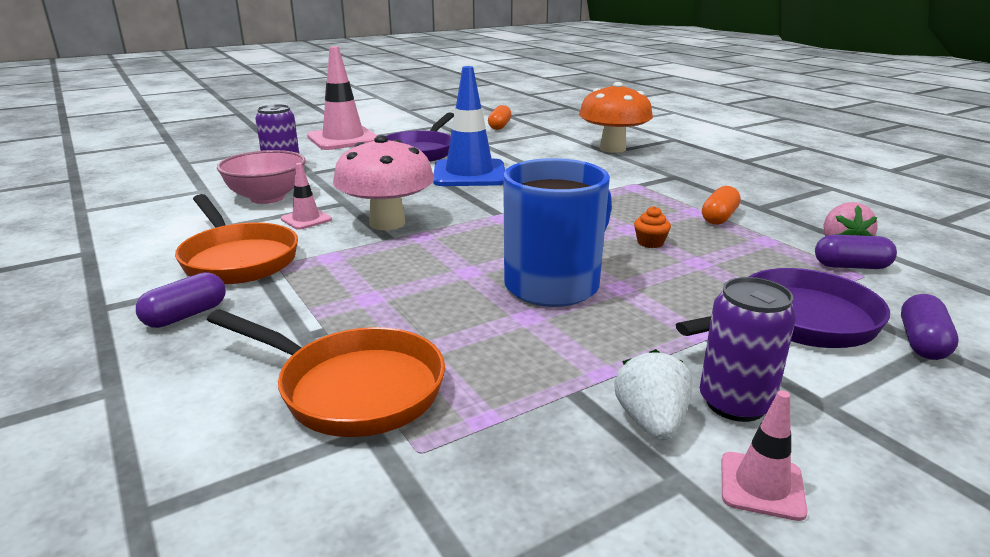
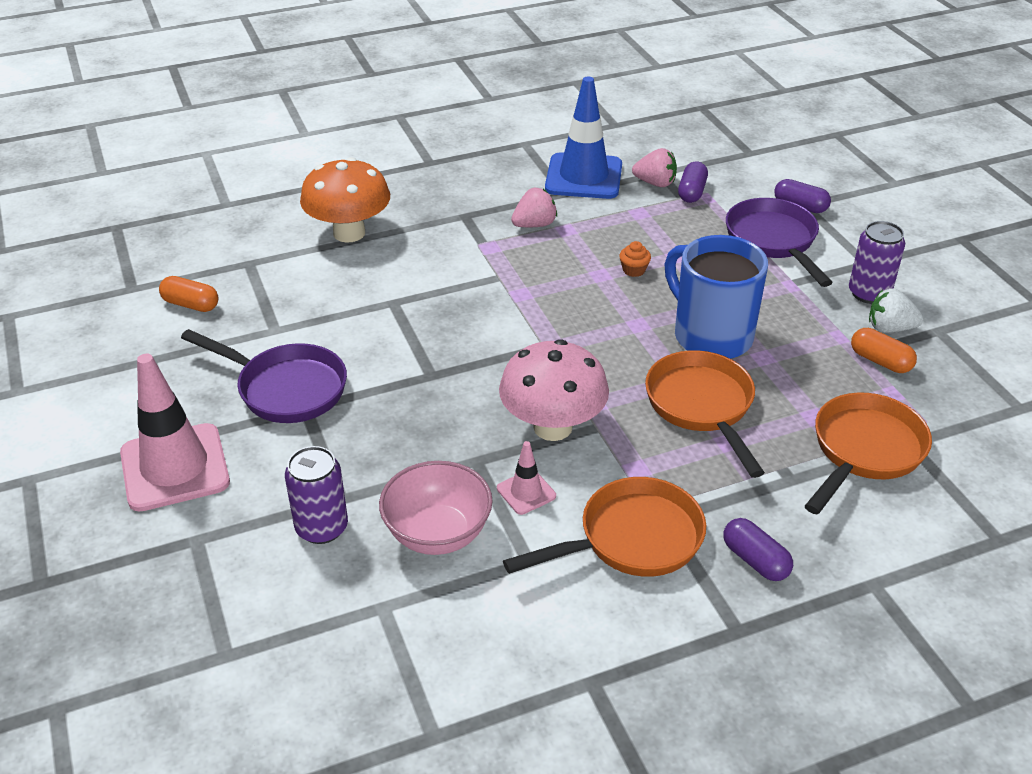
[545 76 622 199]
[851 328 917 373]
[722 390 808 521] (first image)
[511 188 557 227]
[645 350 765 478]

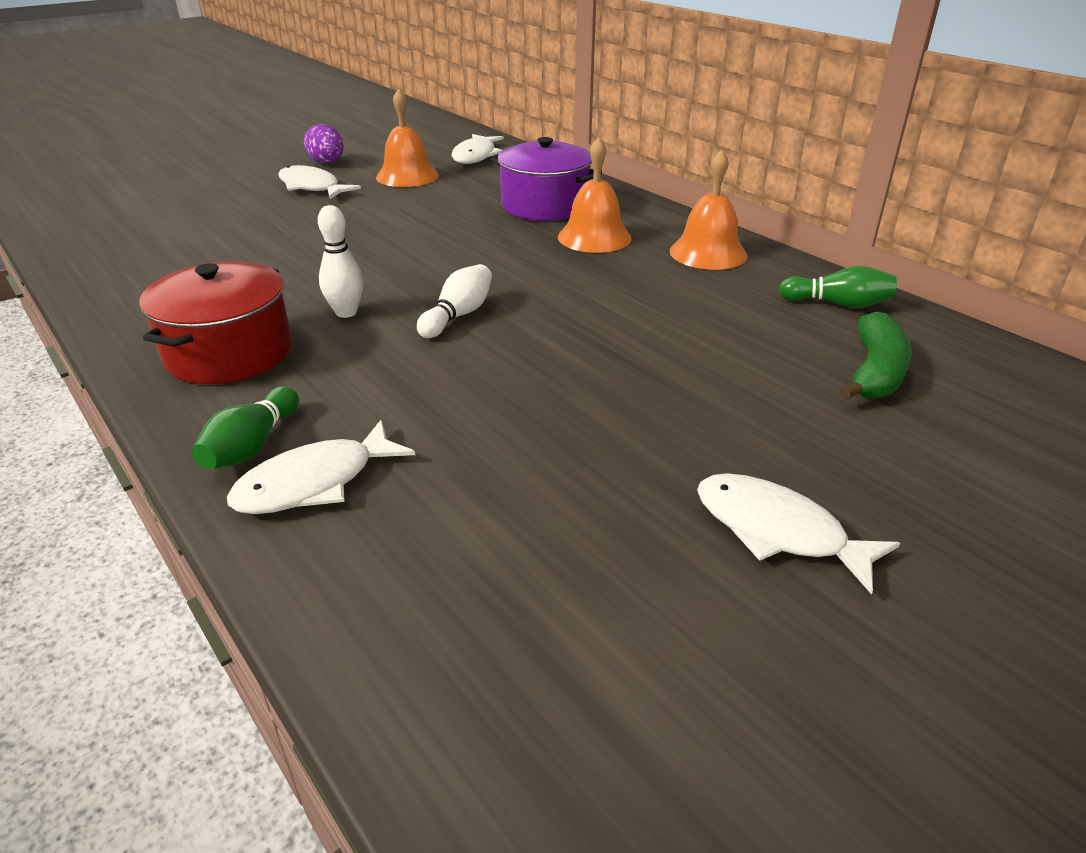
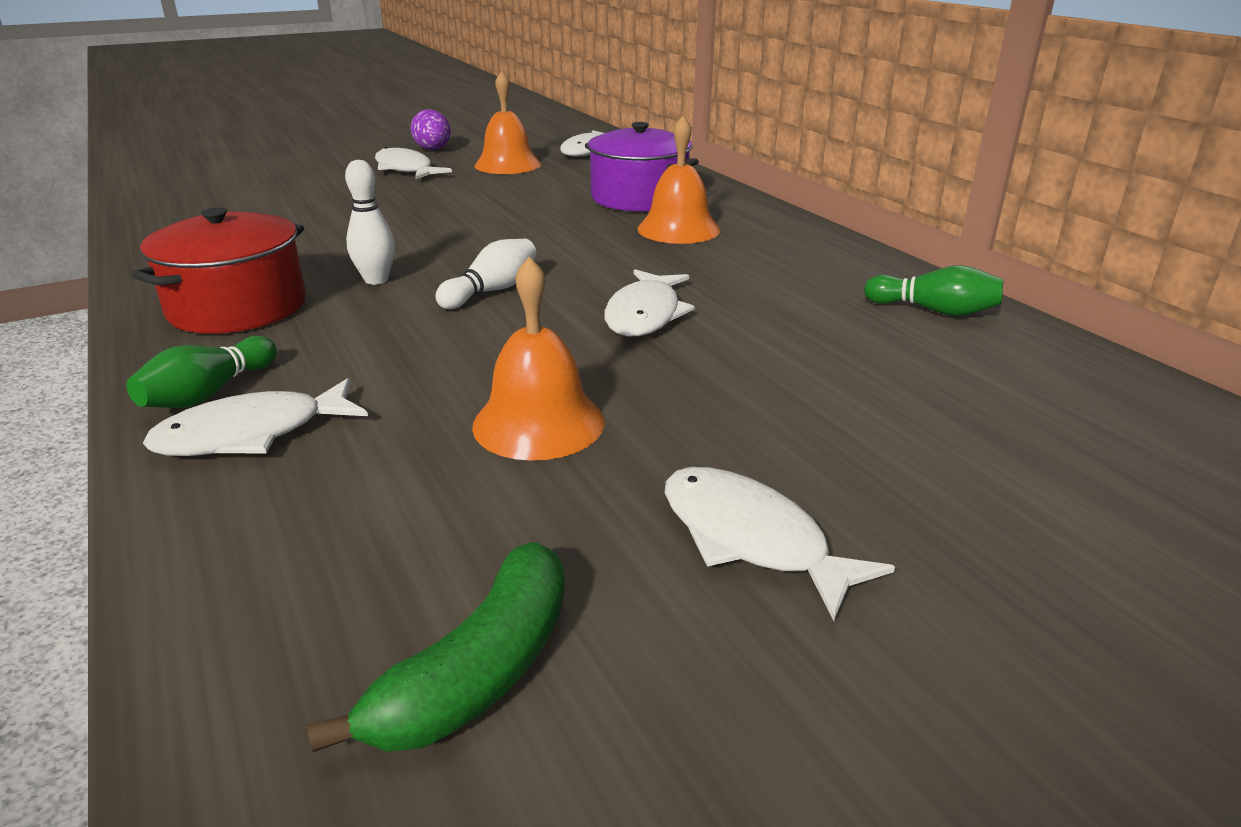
[472 257 605 461]
[307 542 565 752]
[604 269 695 336]

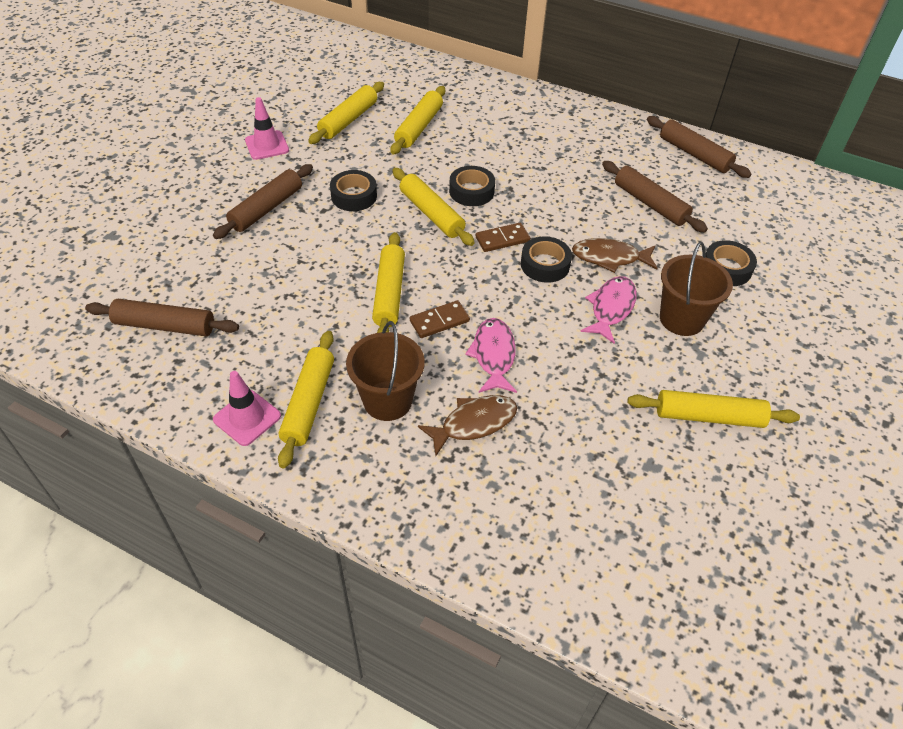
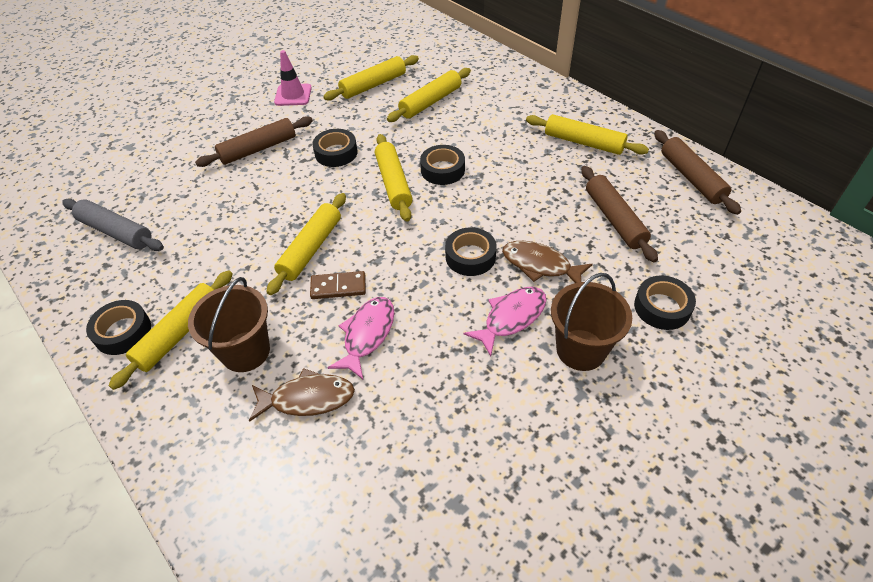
[476 223 530 252] (first image)
[62 199 164 251]
[86 300 151 355]
[526 114 649 155]

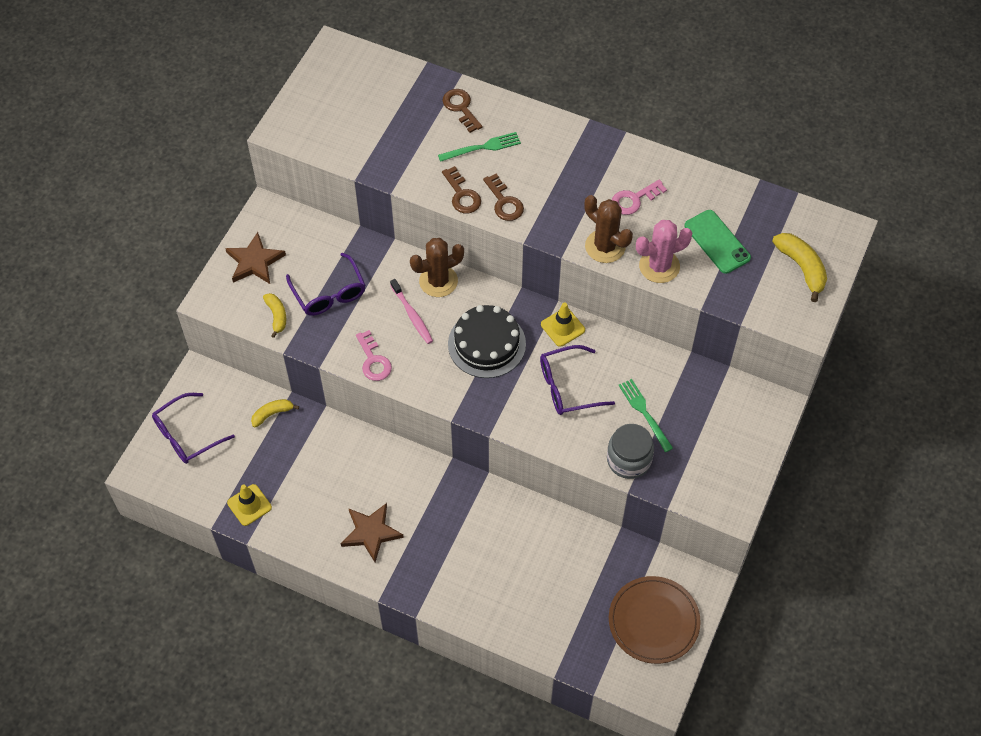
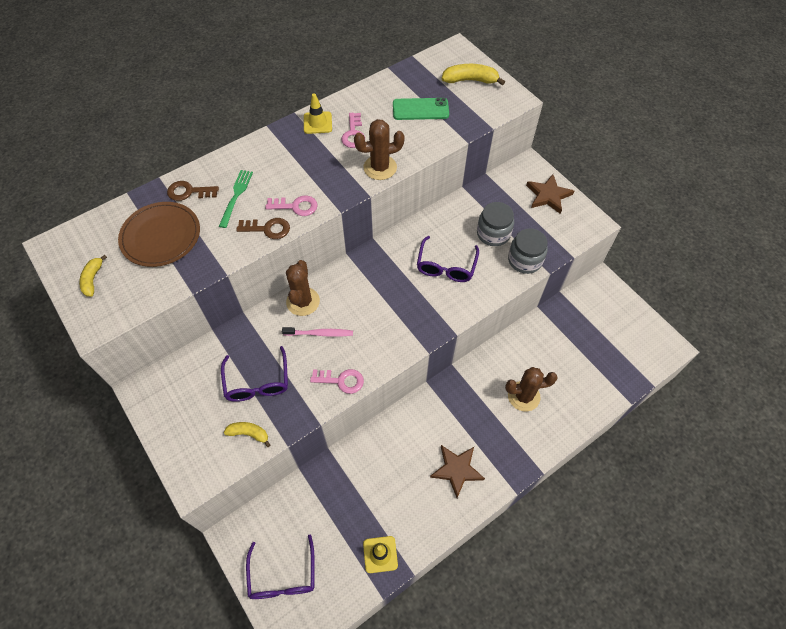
[265 196 318 216]
[636 220 692 283] (first image)
[526 174 574 214]
[221 346 288 402]
[304 93 332 134]
[448 305 526 378] (first image)
[477 202 514 246]
[79 255 107 297]
[118 202 200 267]
[505 367 558 411]

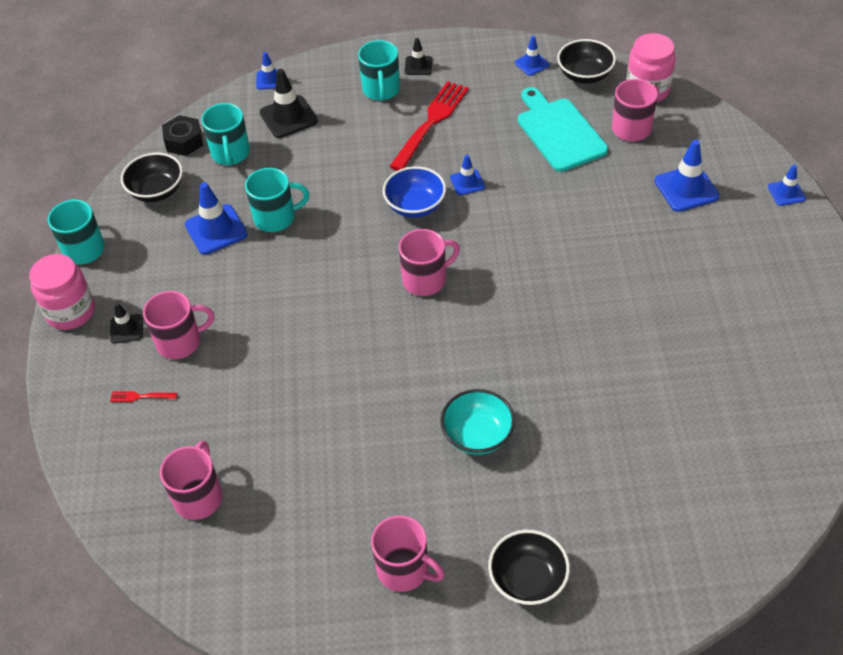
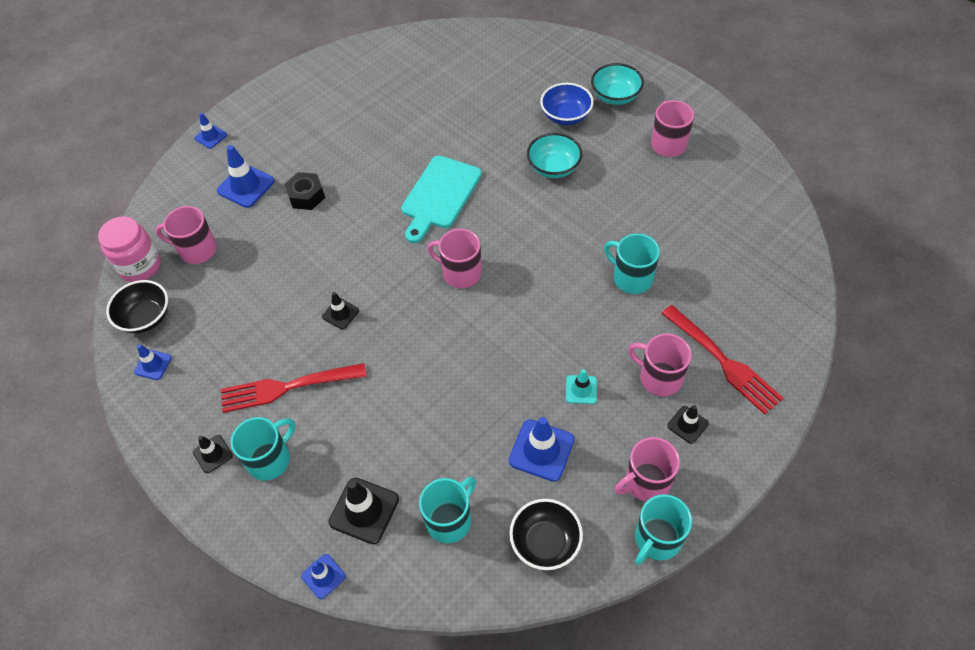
[401 156 482 243]
[284 172 325 210]
[322 292 359 329]
[540 83 594 125]
[604 234 660 294]
[29 254 95 330] (first image)
[661 305 784 414]
[614 437 680 502]
[591 63 644 105]
[566 369 597 404]

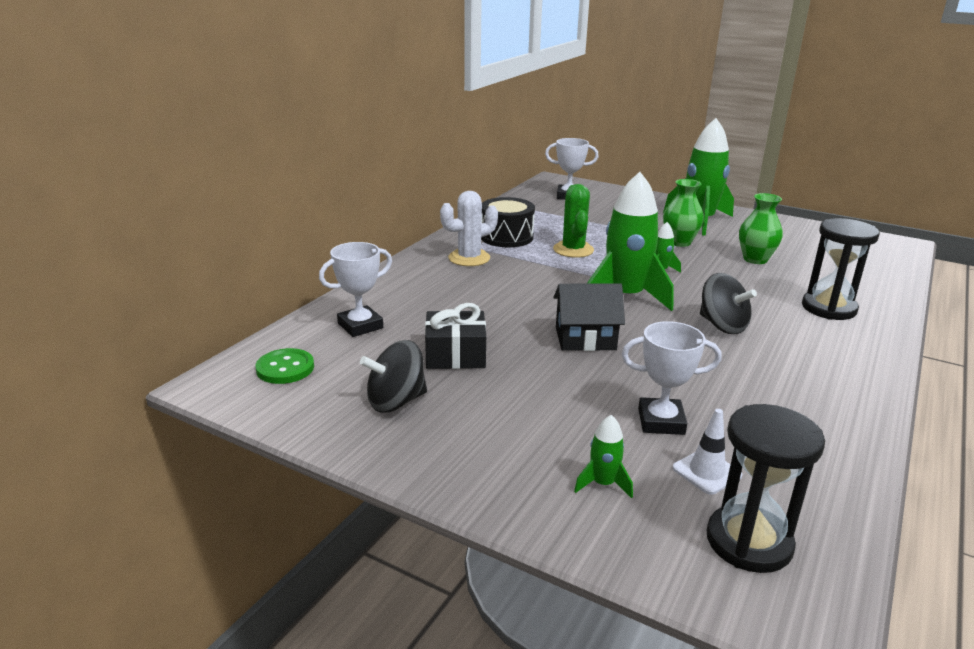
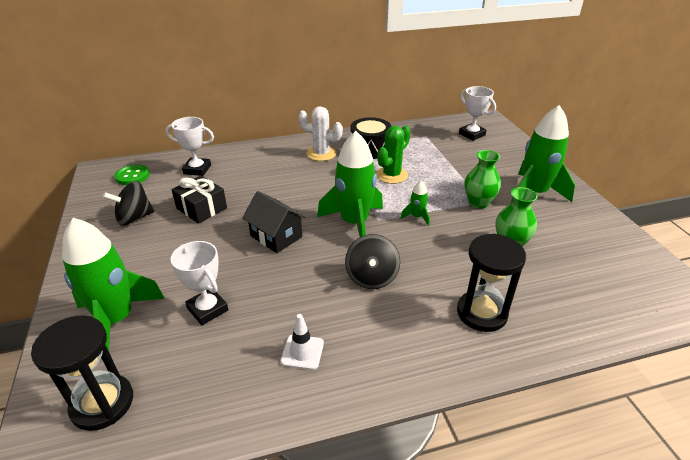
[103 181 155 226]
[280 314 324 370]
[62 218 165 351]

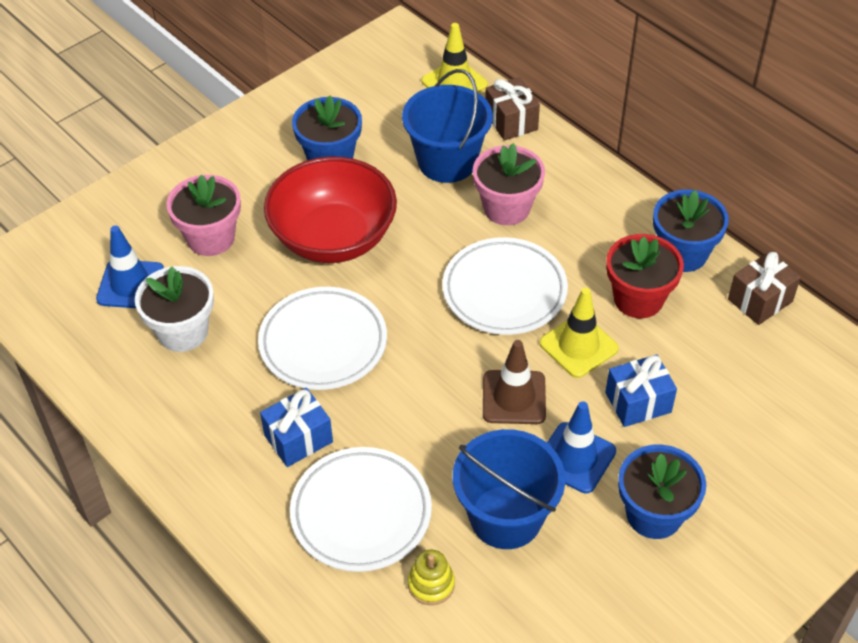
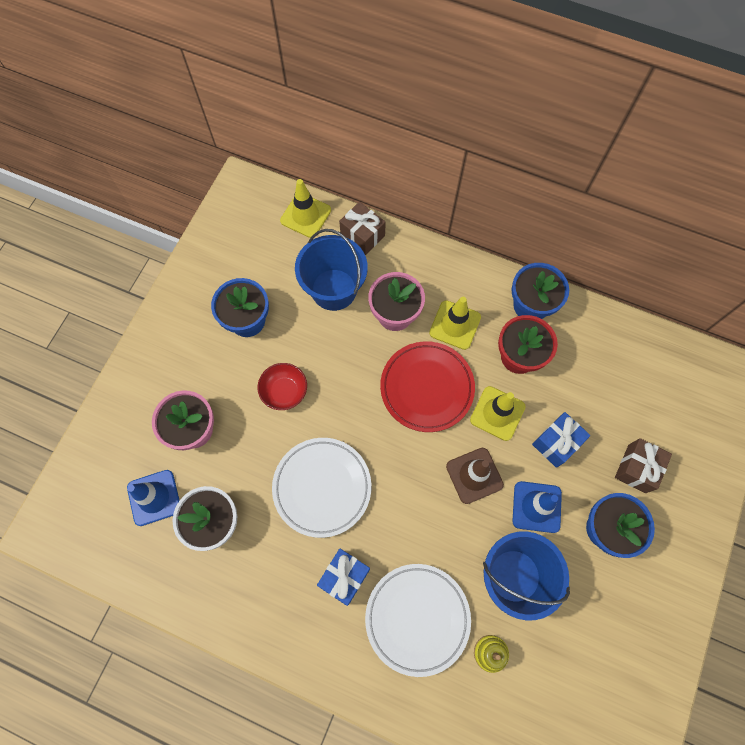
[257 363 307 410]
[380 341 475 432]
[615 438 672 493]
[429 297 481 350]

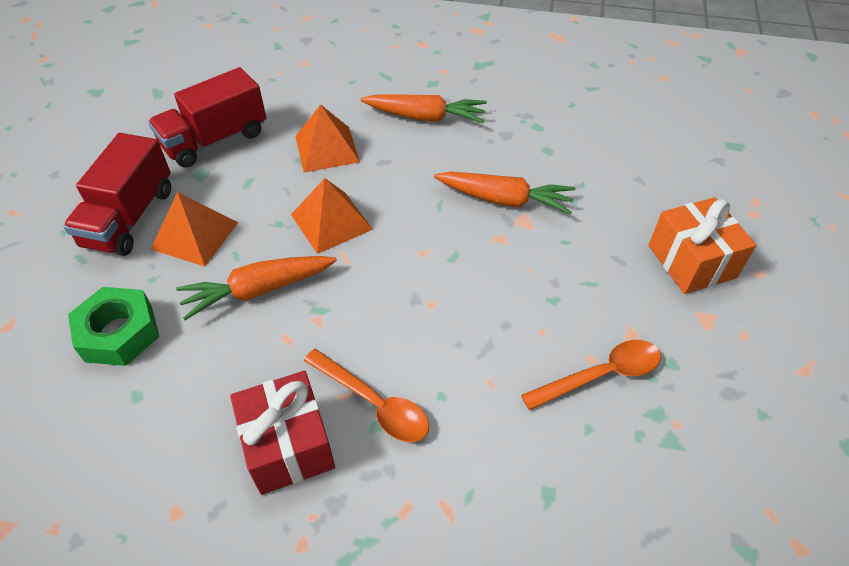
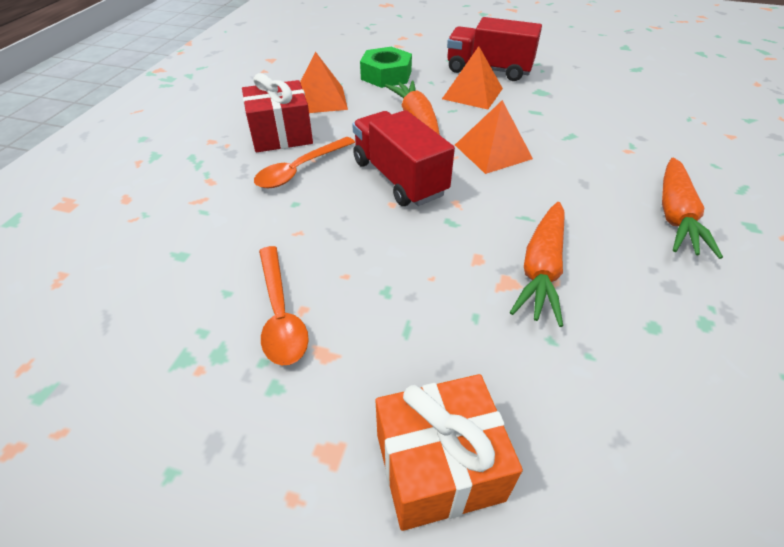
[352 110 455 206]
[300 52 348 113]

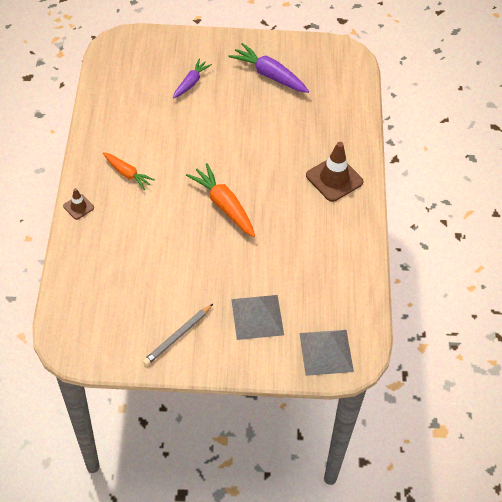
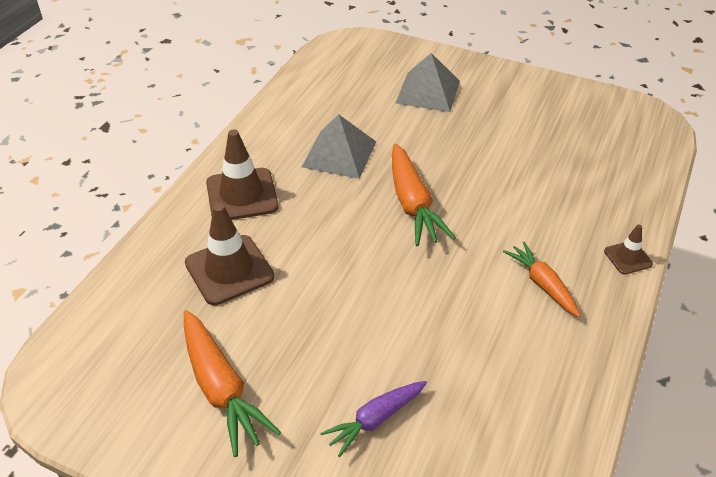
[184 310 281 457]
[143 304 213 366] (first image)
[302 114 376 179]
[185 203 274 305]

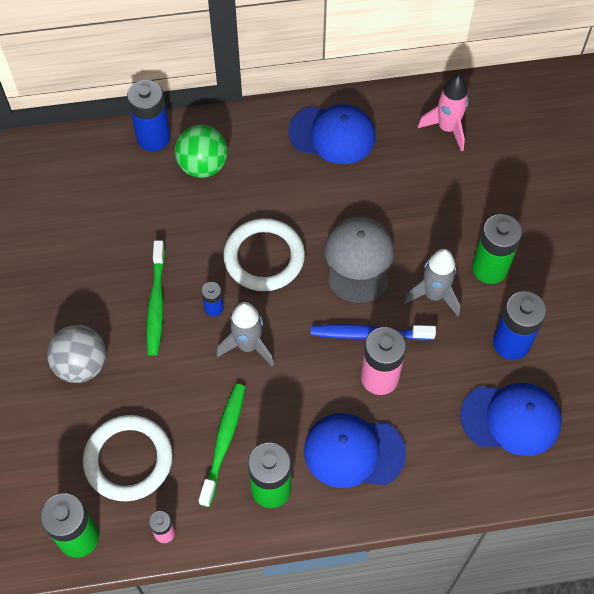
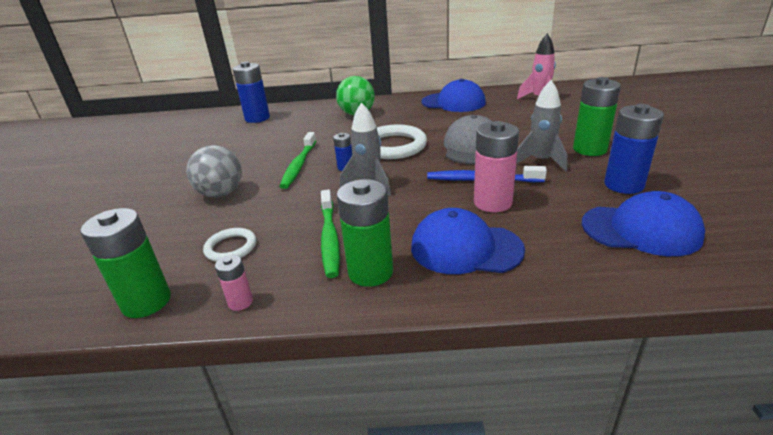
[233 61 270 123]
[321 190 340 278]
[203 228 256 262]

